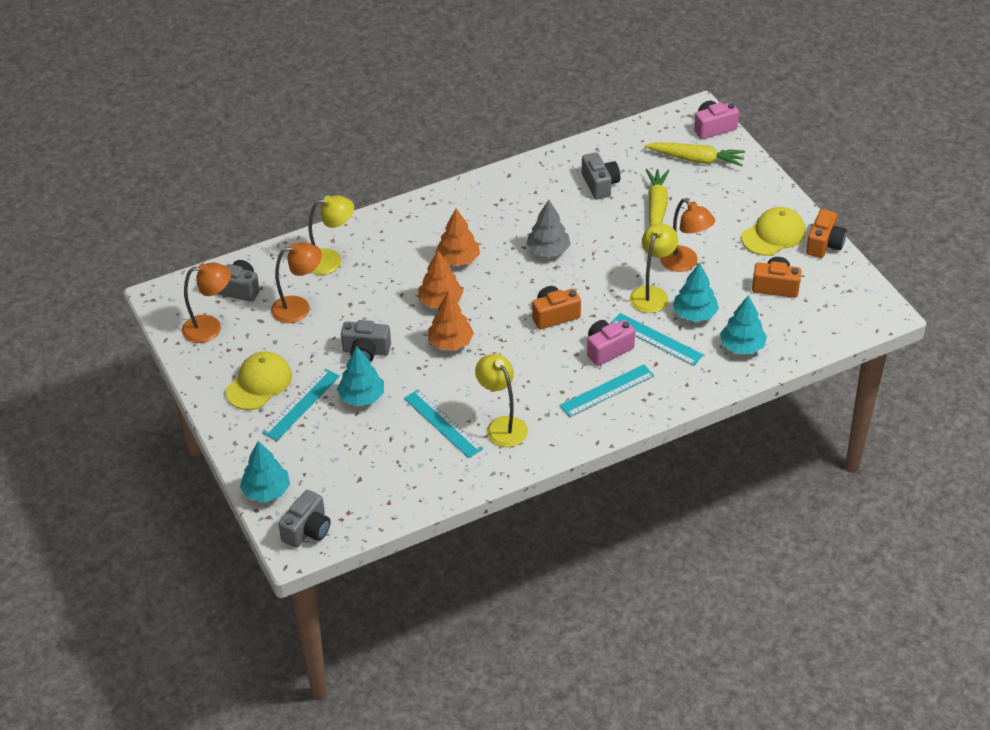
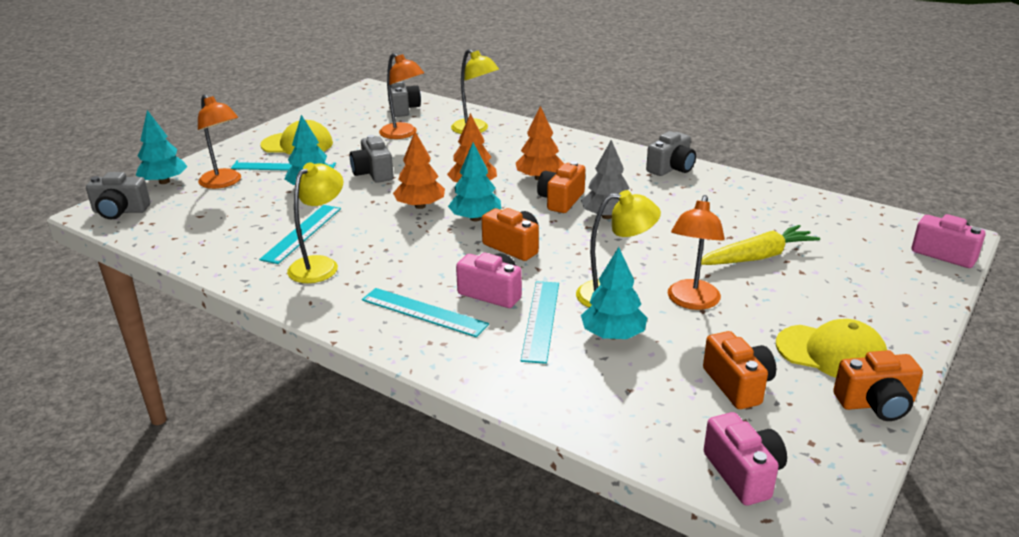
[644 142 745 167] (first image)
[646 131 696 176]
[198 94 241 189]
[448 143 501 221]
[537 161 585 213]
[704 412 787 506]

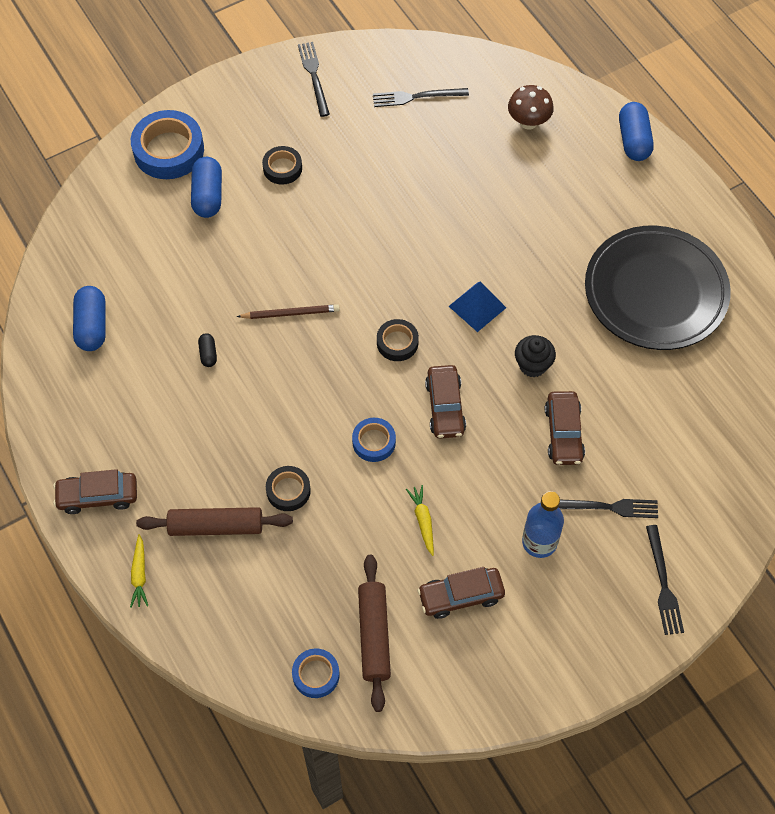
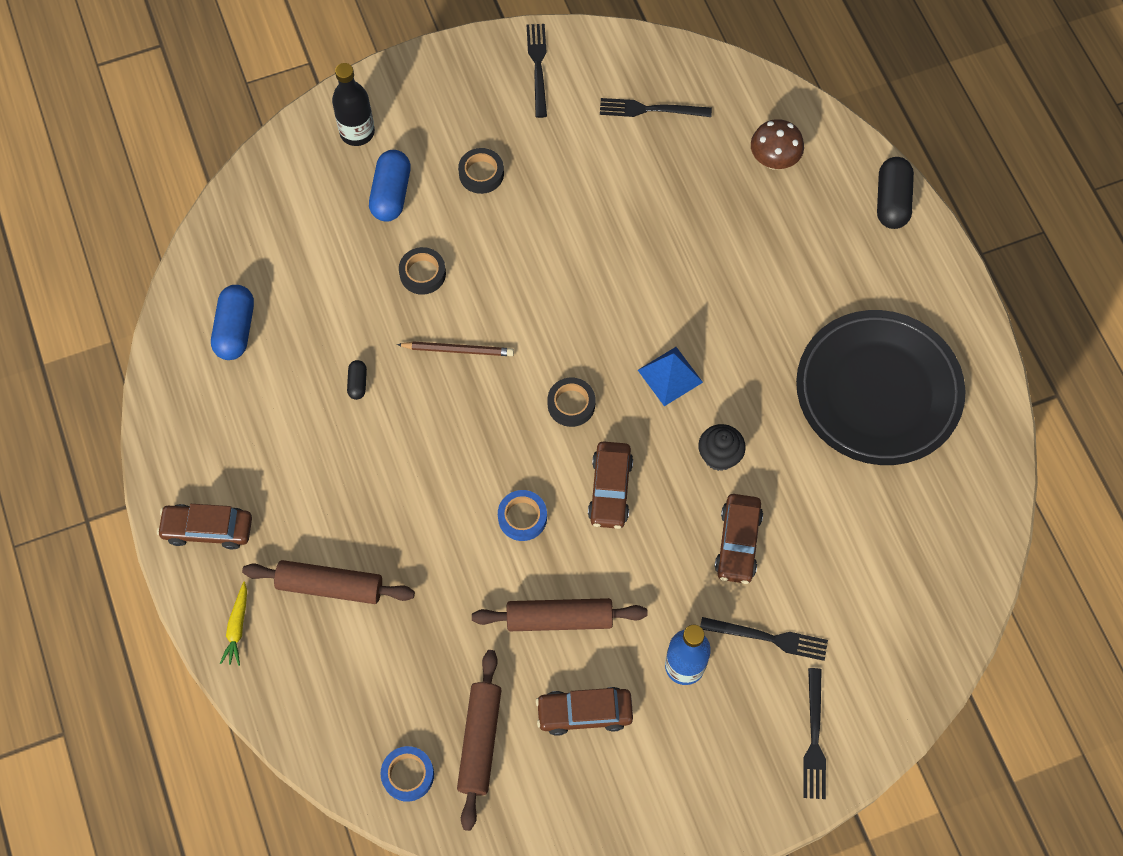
[877 157 914 229]
[332 63 375 146]
[399 247 446 295]
[472 598 648 631]

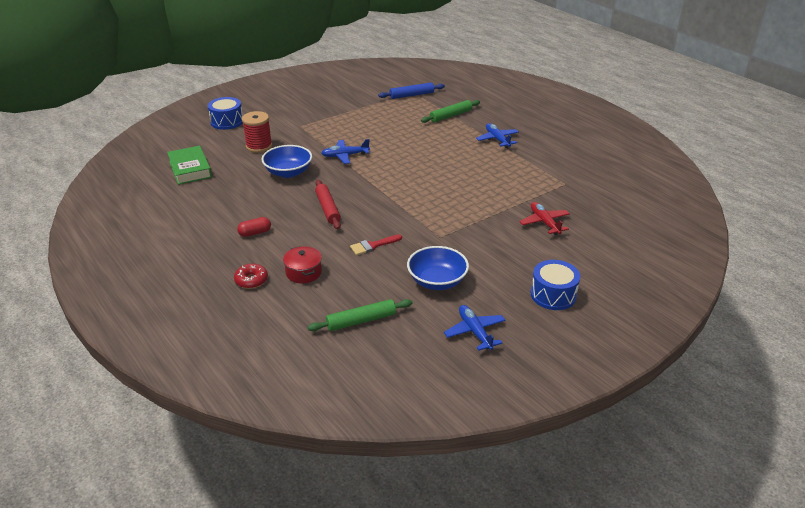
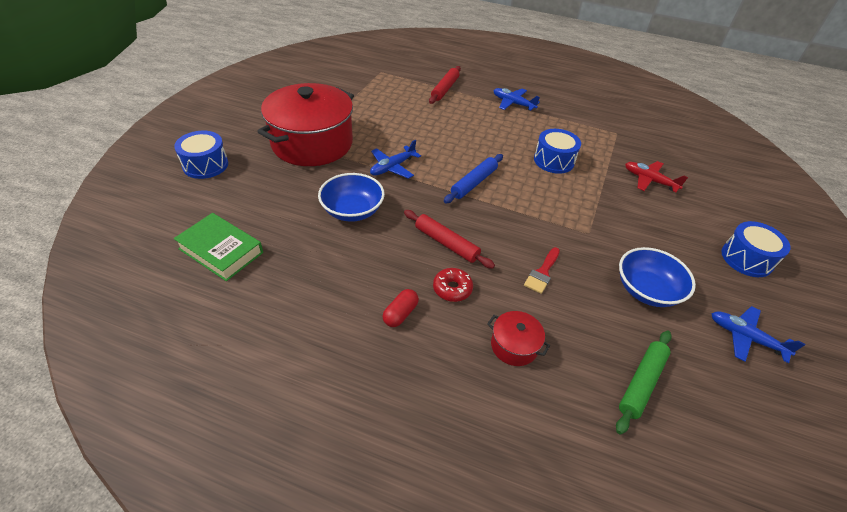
[444 154 503 203]
[429 66 461 104]
[242 111 272 153] (first image)
[433 268 473 302]
[257 83 354 166]
[534 129 581 174]

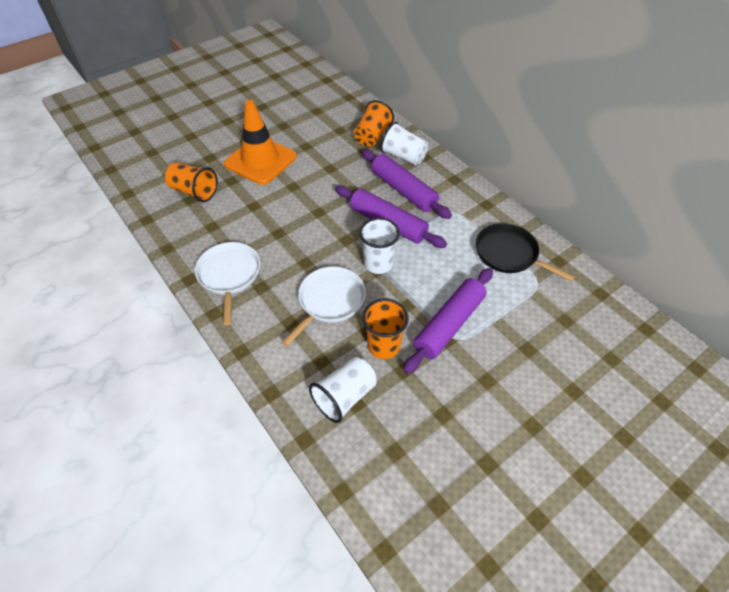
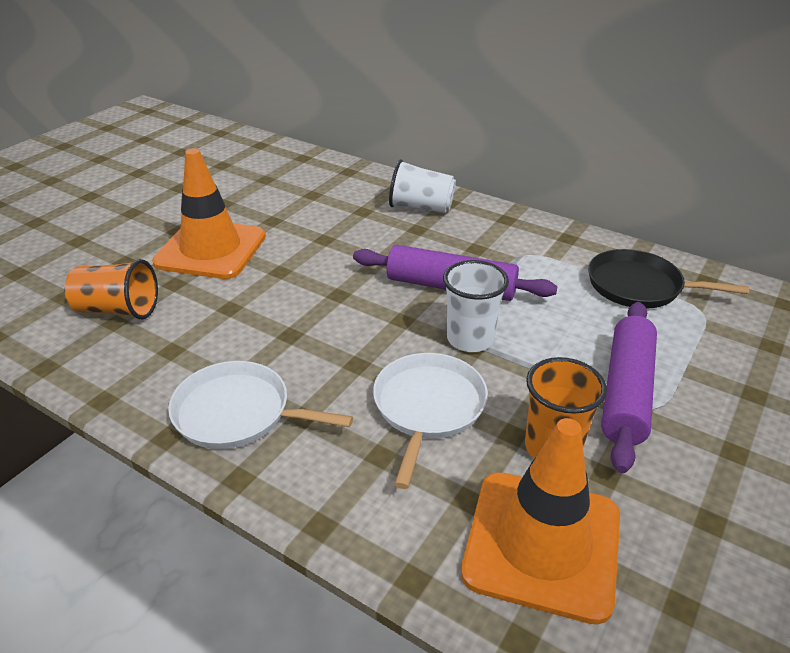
[354 100 394 147] (first image)
[361 149 452 219] (first image)
[168 361 353 449]
[461 418 620 625]

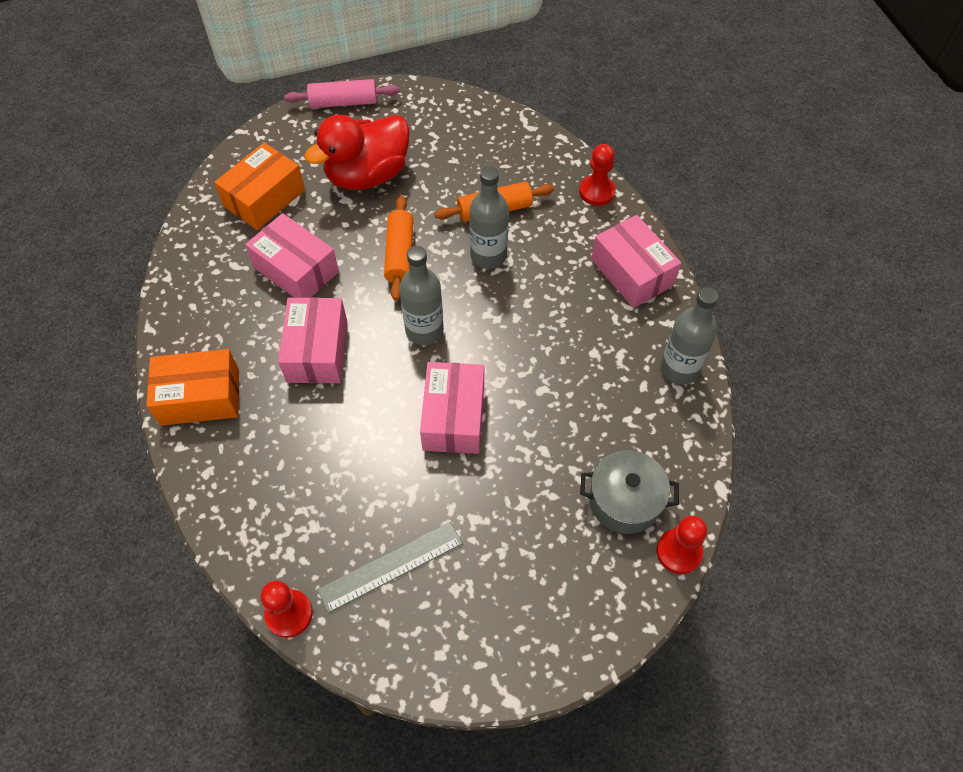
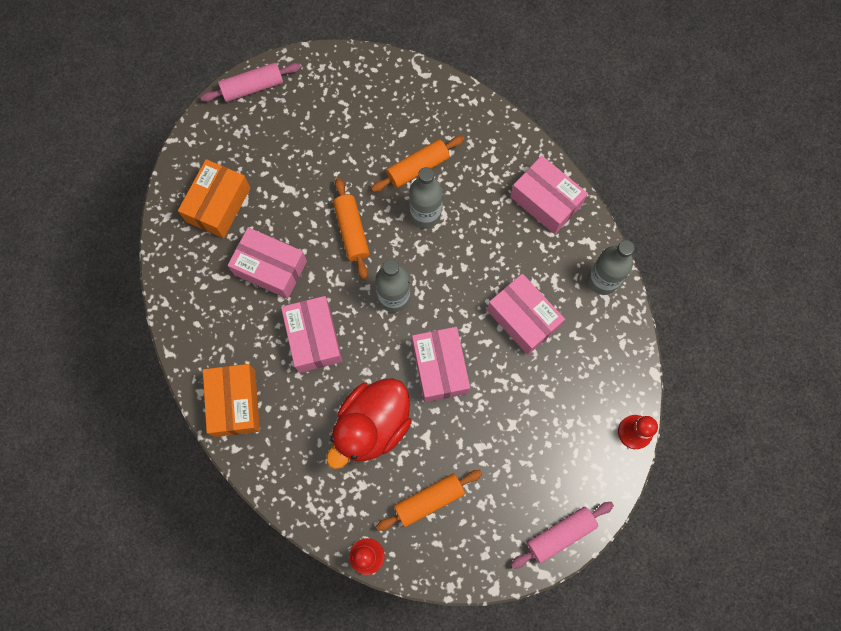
[326 378 412 469]
[579 144 616 206] (first image)
[203 364 260 437]
[580 450 679 534] (first image)
[376 470 482 531]
[487 274 565 355]
[511 502 614 569]

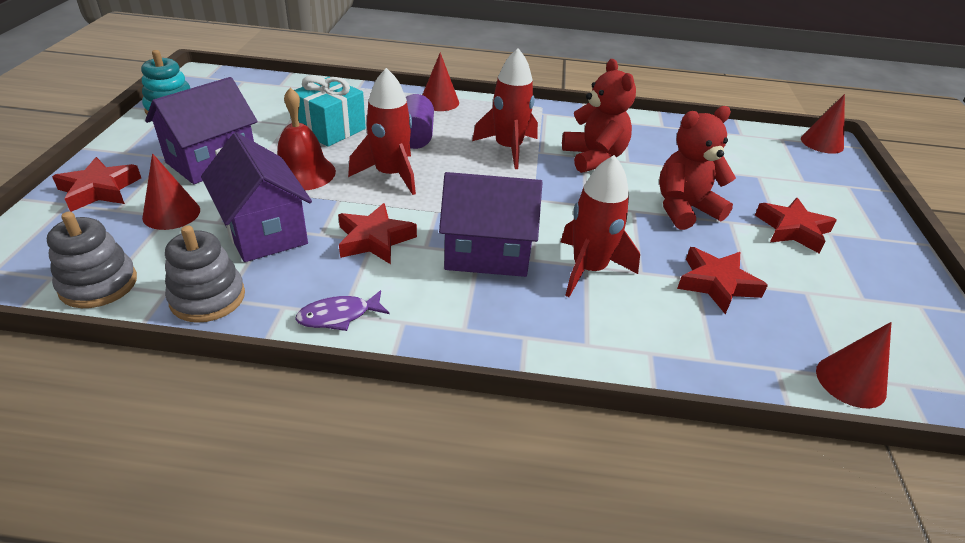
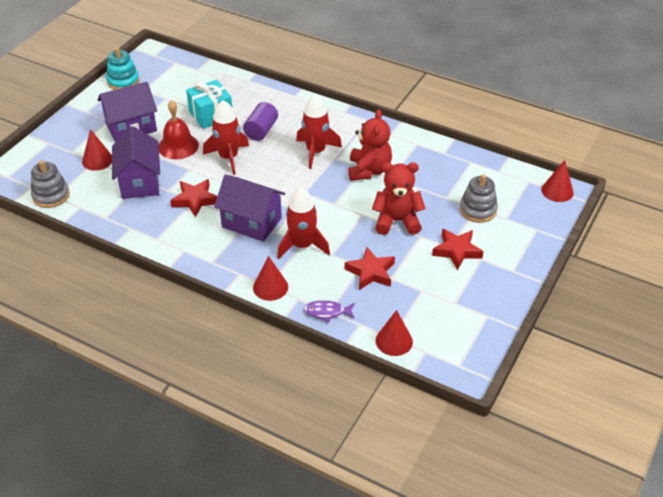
[253 256 288 301]
[52 157 141 212] (first image)
[459 174 498 223]
[304 300 355 323]

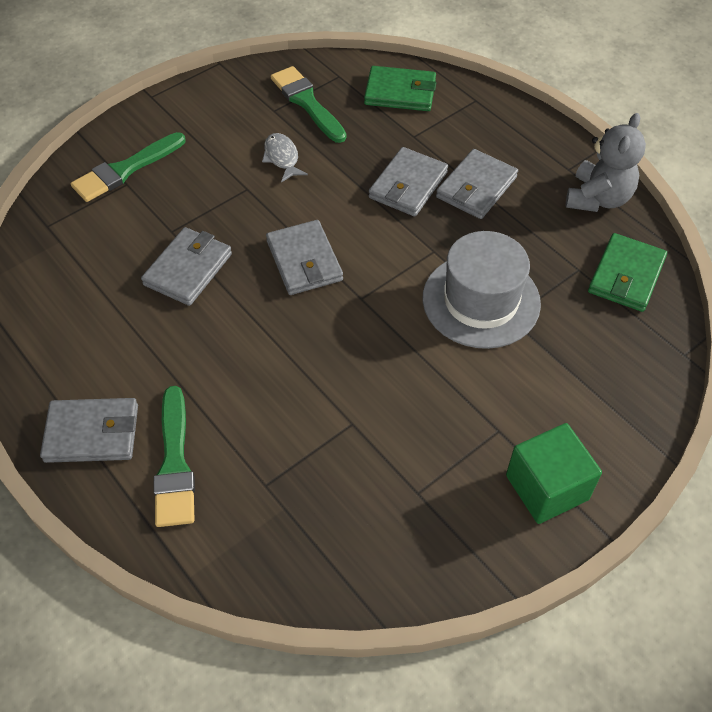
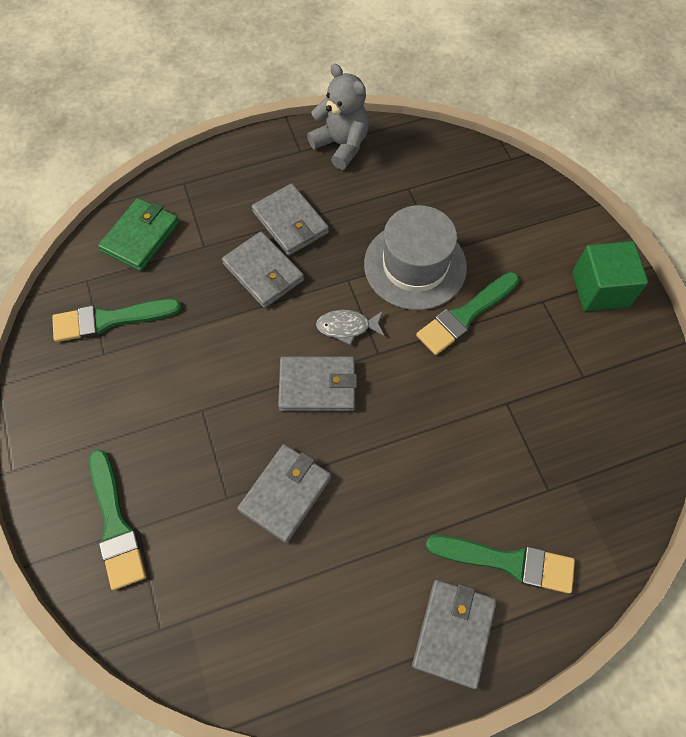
[316 310 384 345]
[237 444 331 543]
[588 233 667 312] (first image)
[416 272 519 355]

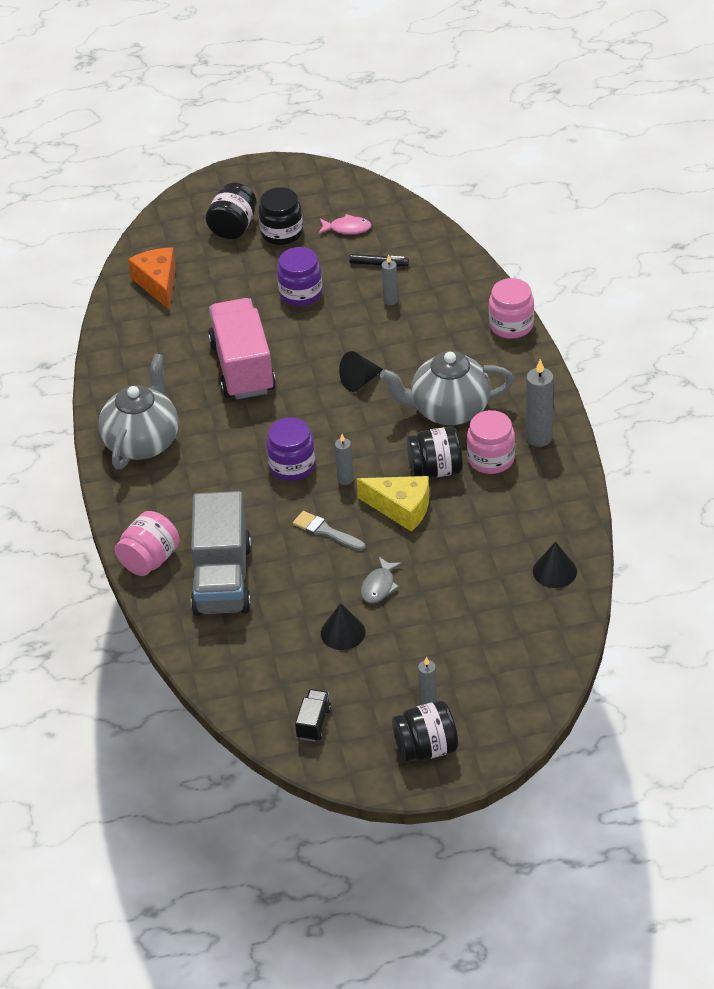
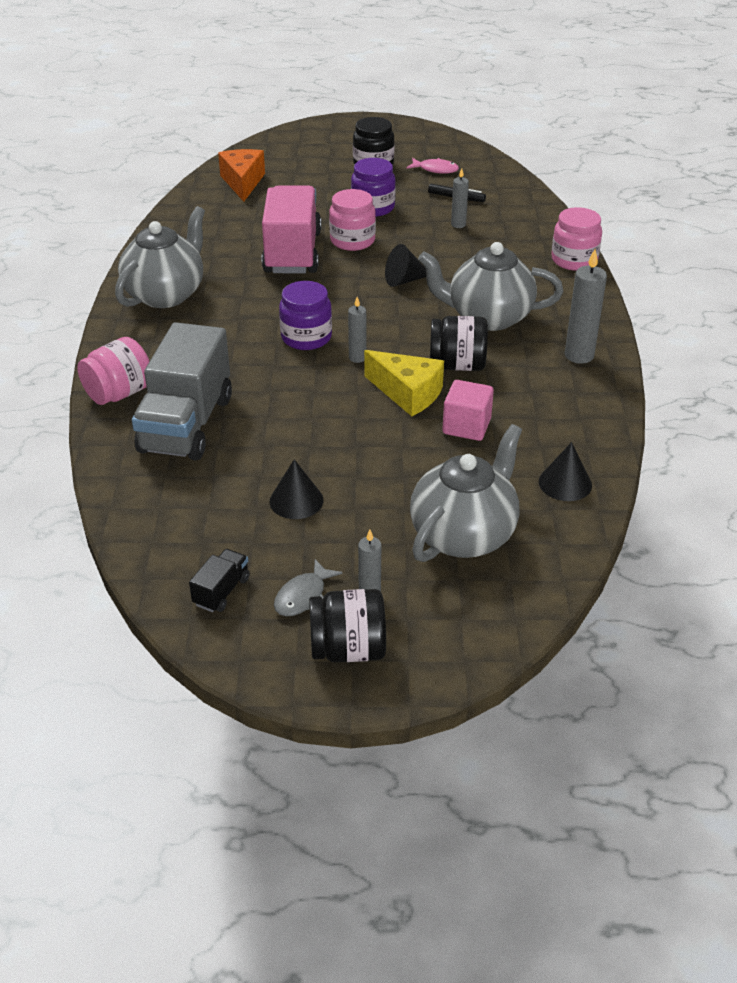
[206 183 257 239] (first image)
[329 189 376 251]
[293 511 366 551] (first image)
[274 559 342 616]
[442 380 494 441]
[410 424 522 562]

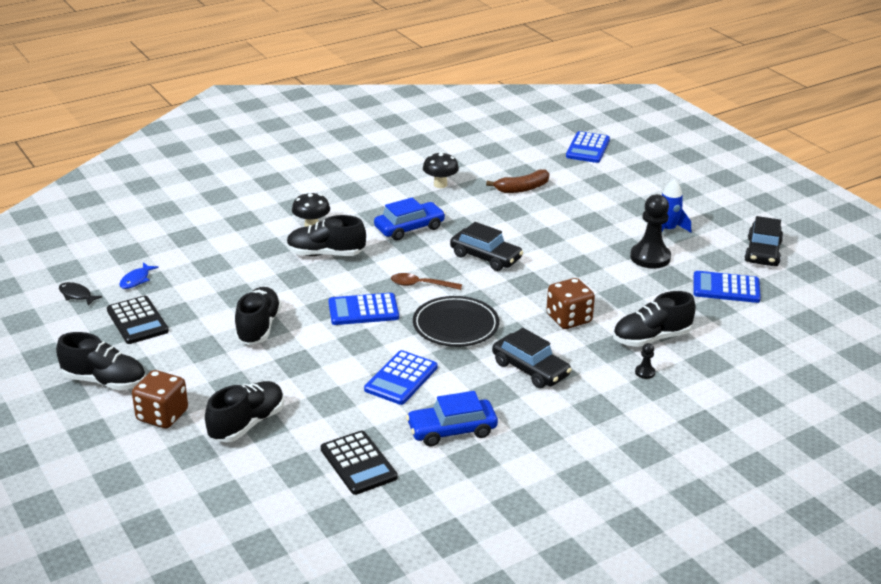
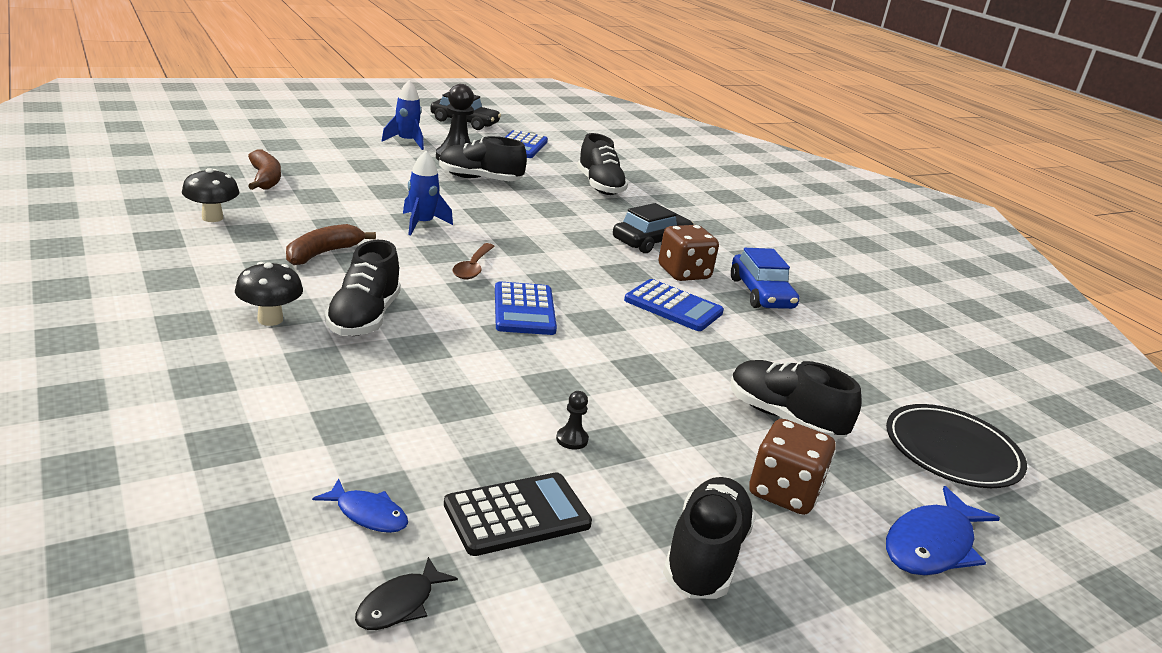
[566 131 610 163] (first image)
[286 224 376 265]
[403 151 453 236]
[658 225 719 281]
[439 136 527 181]
[886 404 1027 488]
[556 391 589 450]
[321 431 398 495] (first image)
[886 486 1000 575]

